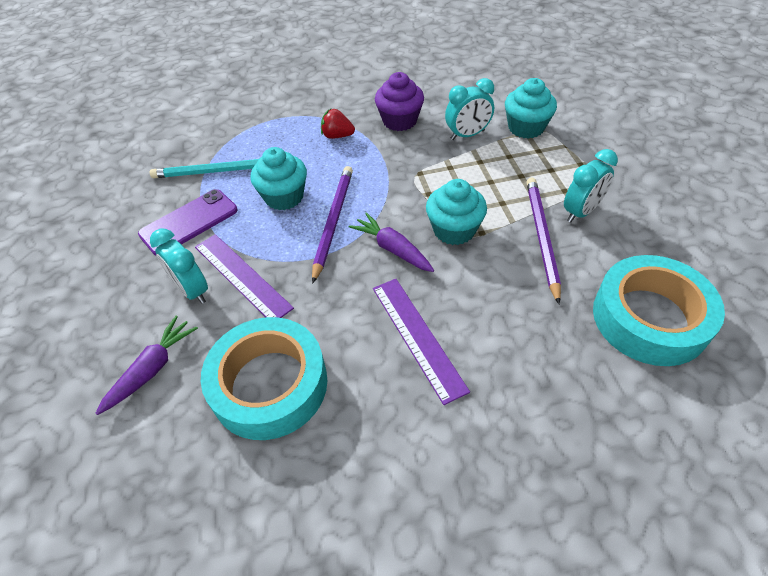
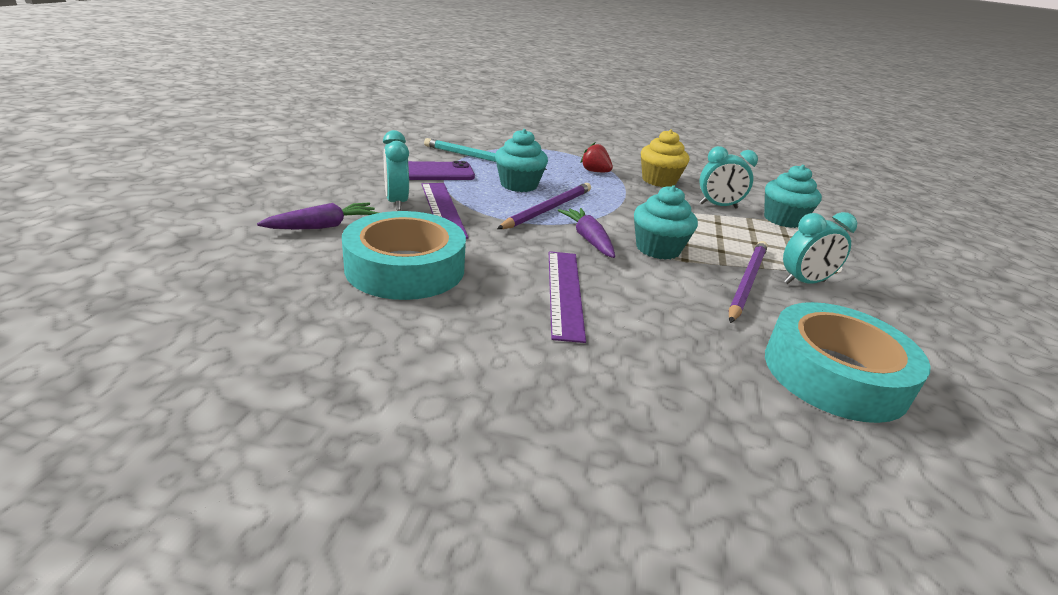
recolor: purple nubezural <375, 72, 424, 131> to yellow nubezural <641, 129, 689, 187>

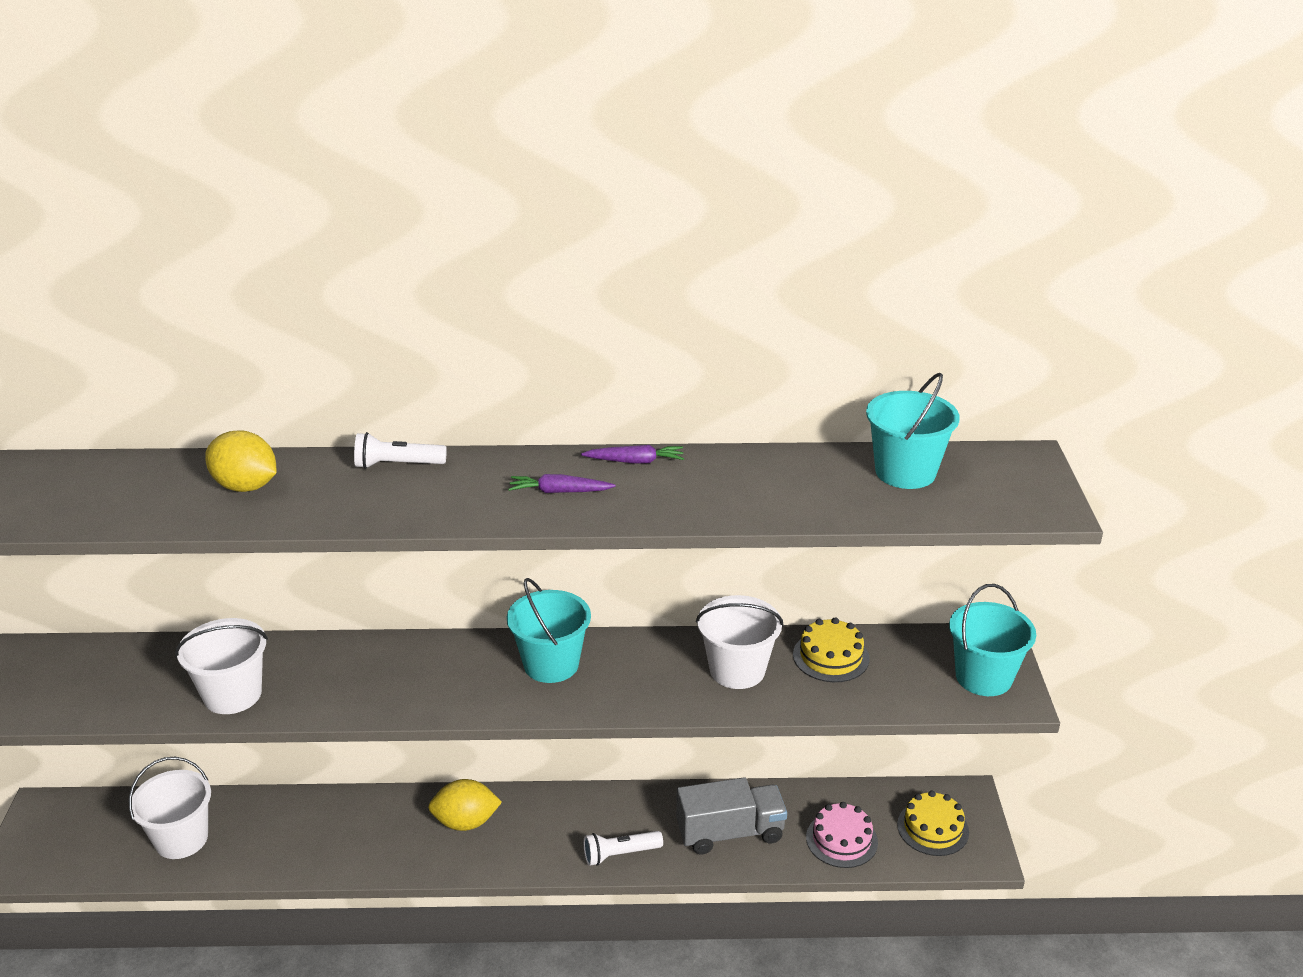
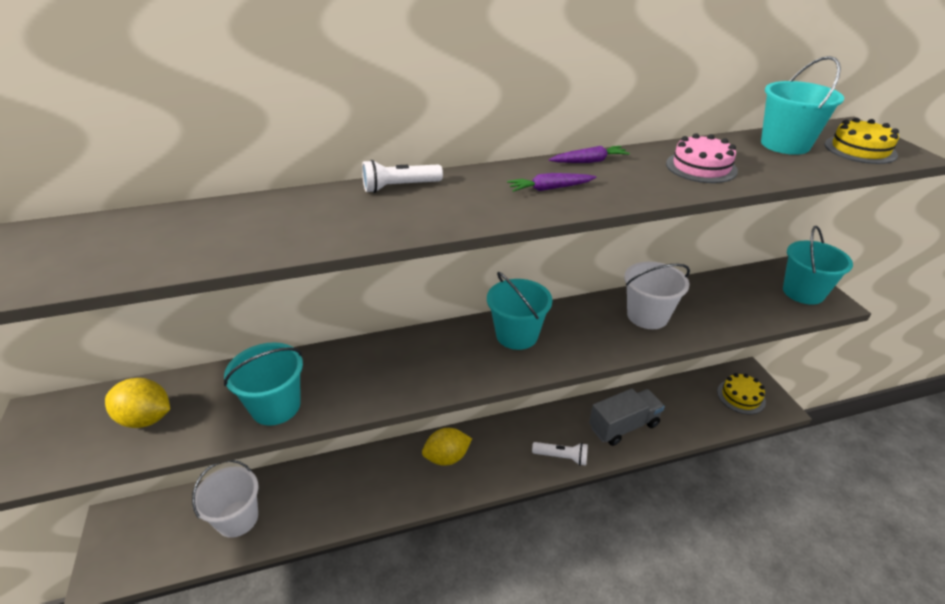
move: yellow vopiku <205, 430, 277, 492> to <105, 378, 170, 428>; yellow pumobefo <793, 617, 869, 682> to <825, 118, 899, 164>; pink pumobefo <806, 802, 878, 868> to <666, 133, 738, 183>
recolor: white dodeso <175, 618, 268, 714> to turquoise dodeso <224, 342, 303, 426>
rotate: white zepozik <584, 831, 663, 866> = <532, 442, 588, 466> 135 degrees counterclockwise

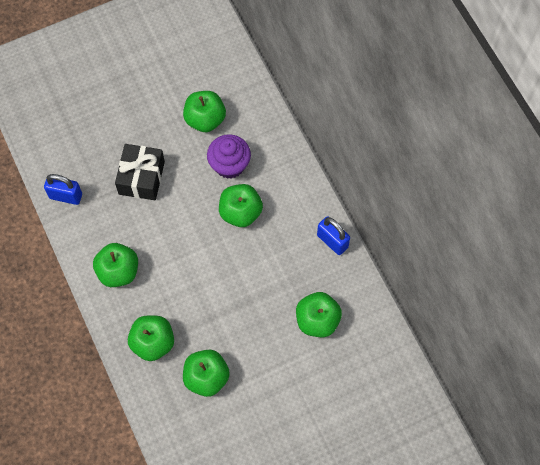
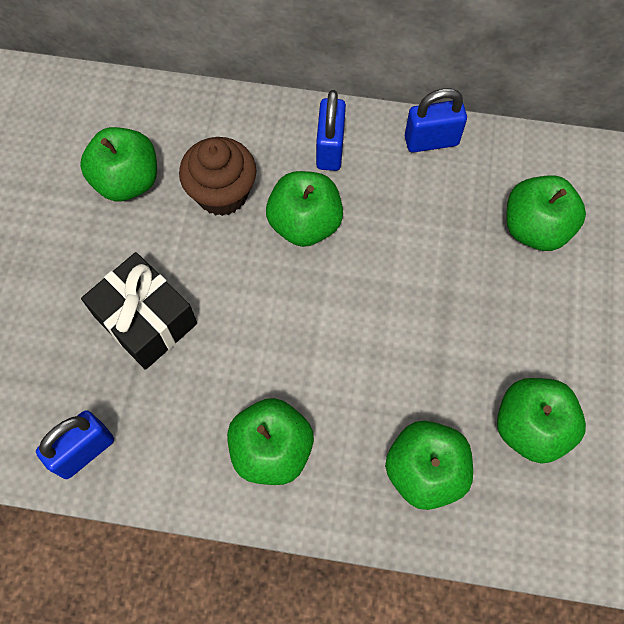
insert: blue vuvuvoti <316, 90, 346, 171>
recolor: purple nubezural <207, 134, 251, 179> to brown nubezural <179, 137, 257, 216>

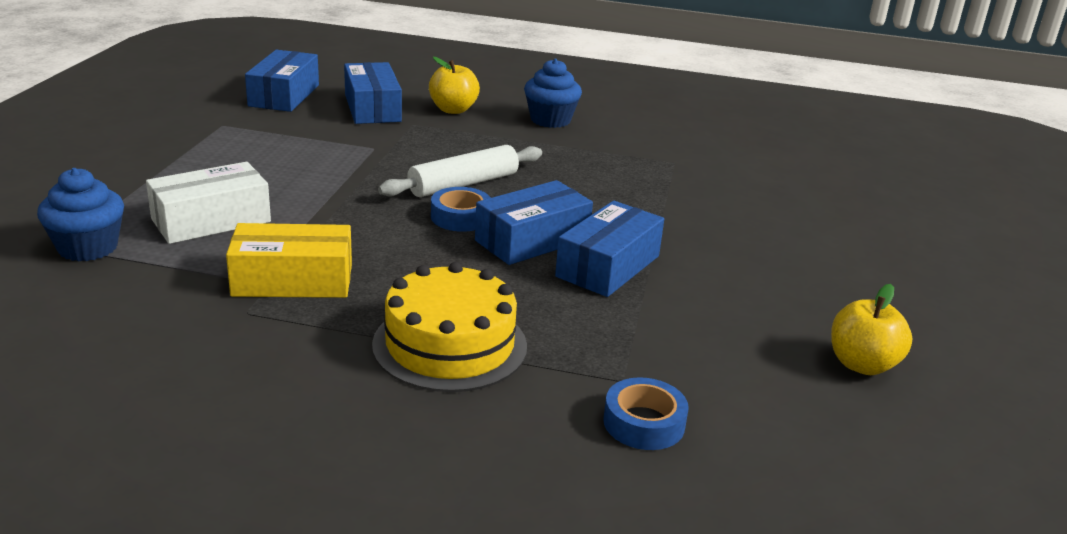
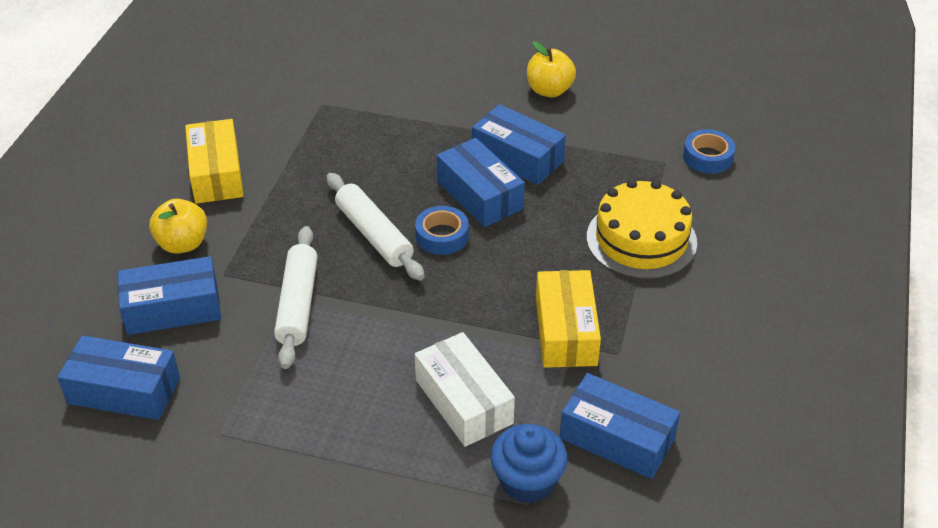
insert: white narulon <274, 226, 318, 369>; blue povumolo <560, 373, 680, 479>
move: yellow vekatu <831, 284, 912, 375> to <527, 41, 576, 97>
replace: blue nubezural <524, 59, 582, 128> to yellow povumolo <185, 119, 244, 204>

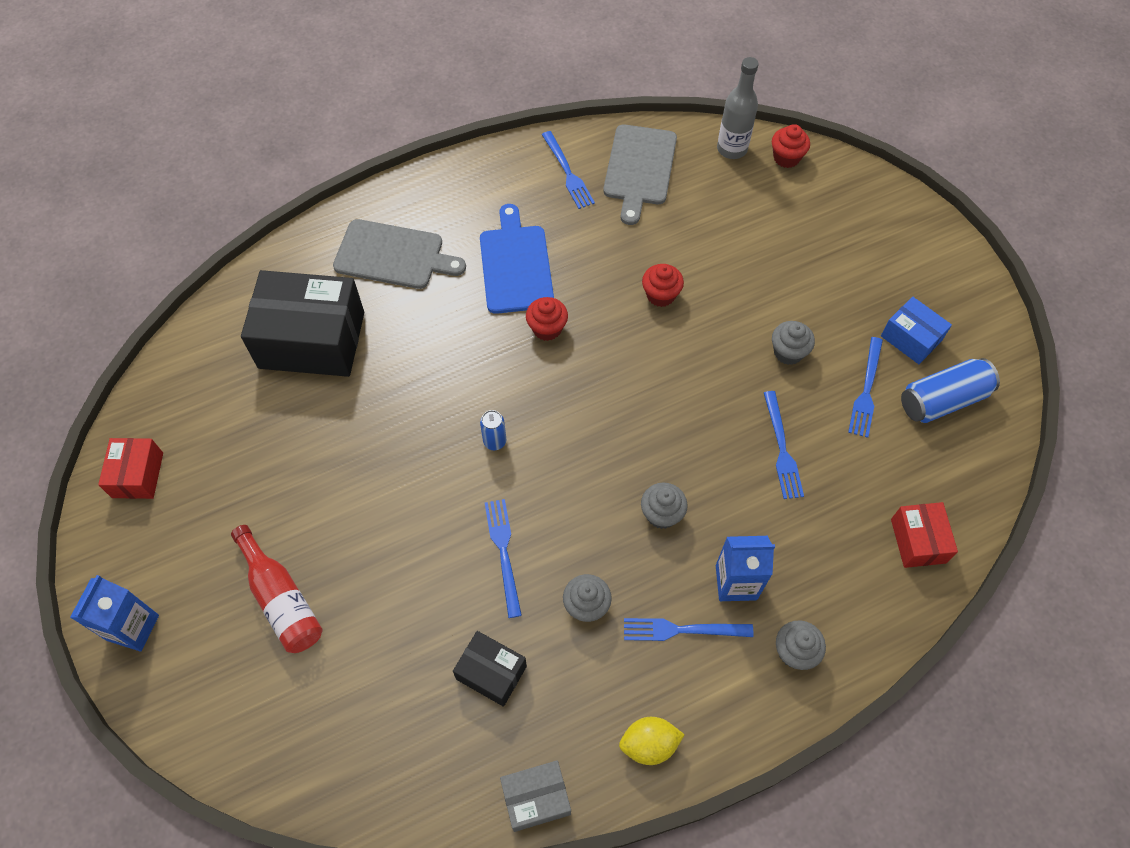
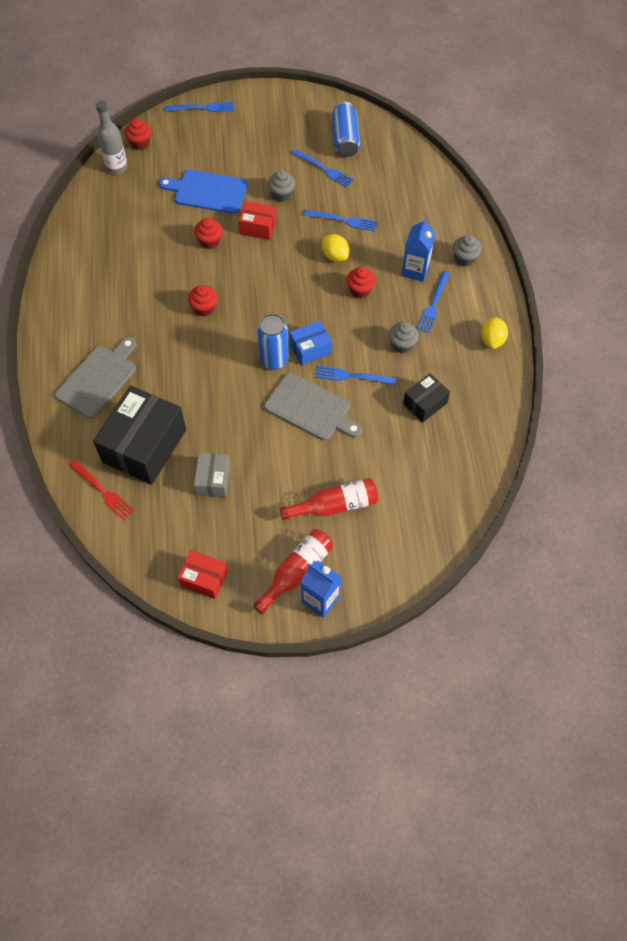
insert: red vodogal <69, 460, 135, 521>; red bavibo <253, 529, 333, 614>; yellow vopiku <322, 234, 349, 262>
move: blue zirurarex <480, 204, 554, 314> to <159, 170, 248, 214>; grey povumolo <500, 760, 571, 832> to <194, 453, 230, 498>; blue vodogal <542, 131, 595, 209> to <165, 102, 234, 112>; grey zirurarex <603, 124, 677, 225> to <264, 373, 362, 440>; blue povumolo <881, 297, 952, 364> to <289, 321, 332, 365>; red povumolo <891, 502, 958, 568> to <238, 201, 276, 240>
recolor: grey nubezural <641, 482, 688, 529> to red nubezural <346, 267, 375, 299>
resize: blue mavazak <480, 410, 506, 450> = <257, 313, 289, 370> x1.82

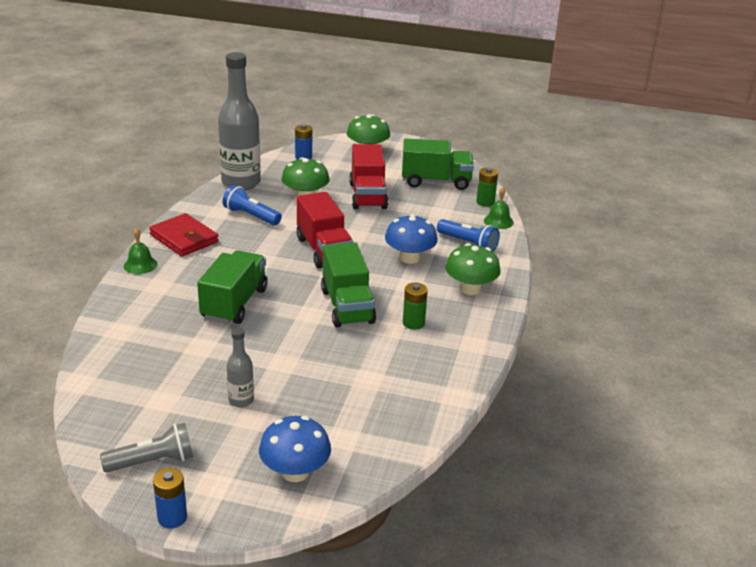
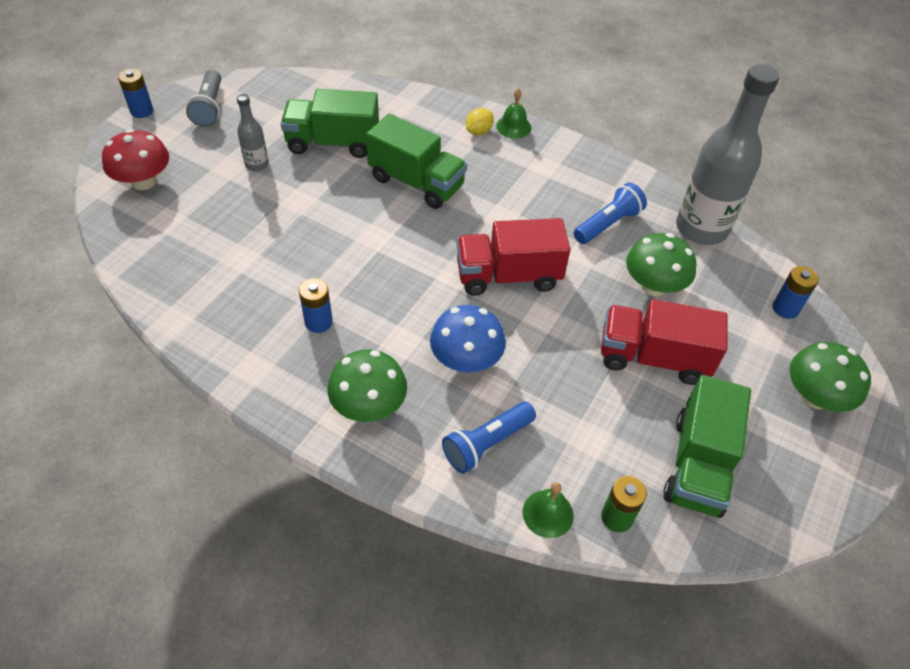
delete: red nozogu <149, 213, 219, 257>
insert: yellow vopiku <466, 108, 494, 135>
move: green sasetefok <321, 242, 376, 327> to <280, 89, 379, 158>
recolor: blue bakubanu <259, 416, 331, 482> to red bakubanu <102, 129, 169, 190>; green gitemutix <403, 282, 428, 330> to blue gitemutix <299, 278, 333, 333>

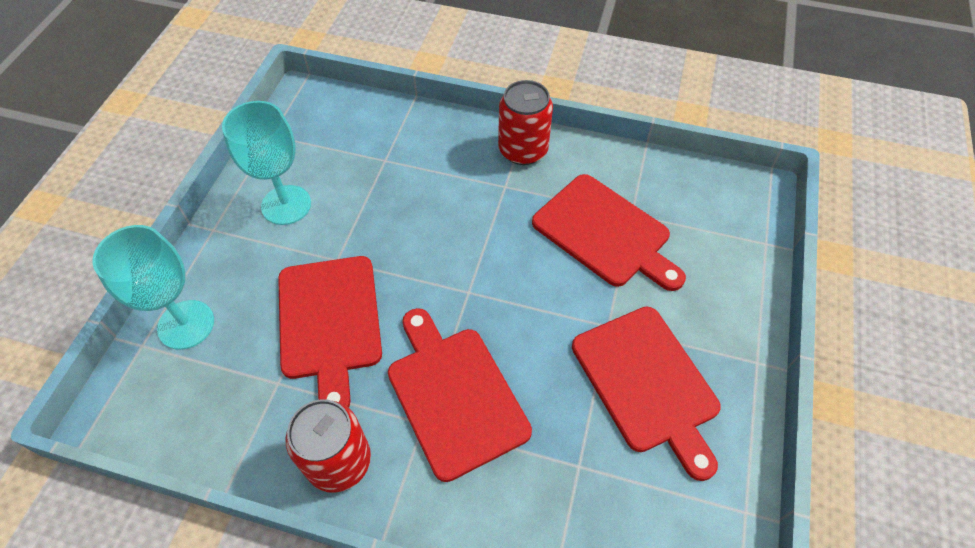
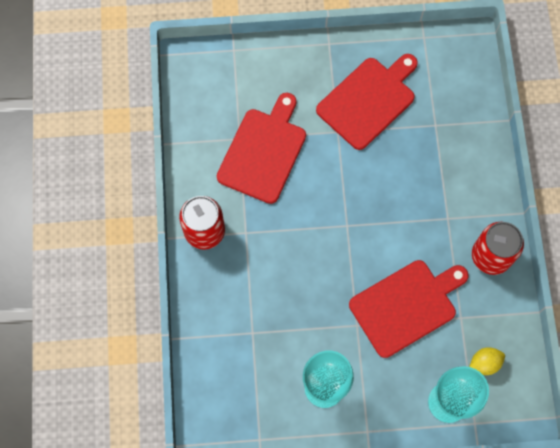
delete: red zirurarex <388, 308, 532, 482>
insert: yellow vopiku <469, 347, 505, 375>

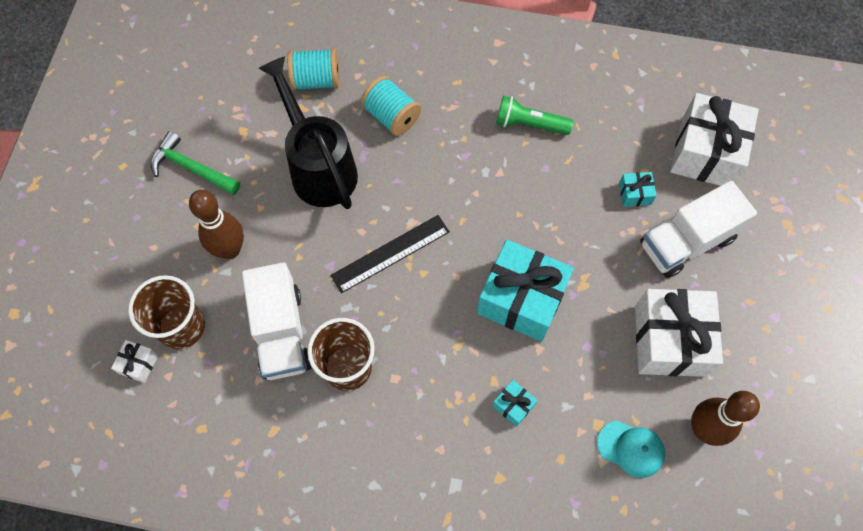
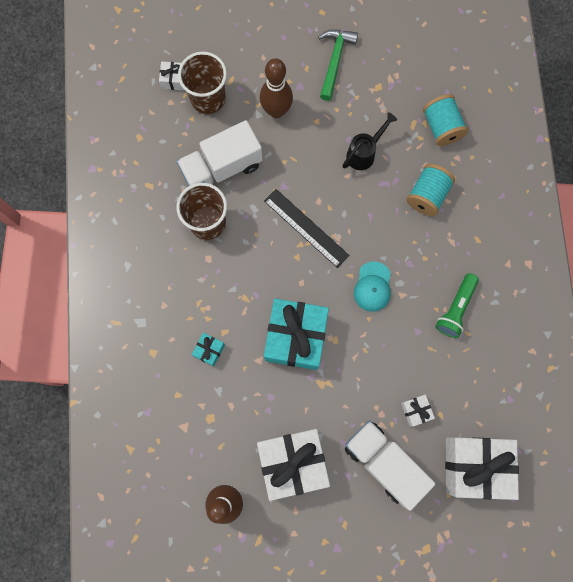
move: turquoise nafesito <597, 420, 665, 478> to <354, 262, 391, 312>
recolor: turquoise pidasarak <619, 172, 657, 207> to white pidasarak <401, 395, 435, 427>
rotate: green zepozik <496, 96, 573, 135> = <435, 273, 479, 338> 150 degrees counterclockwise
resize: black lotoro <258, 56, 358, 209> = <342, 112, 397, 170> x0.53

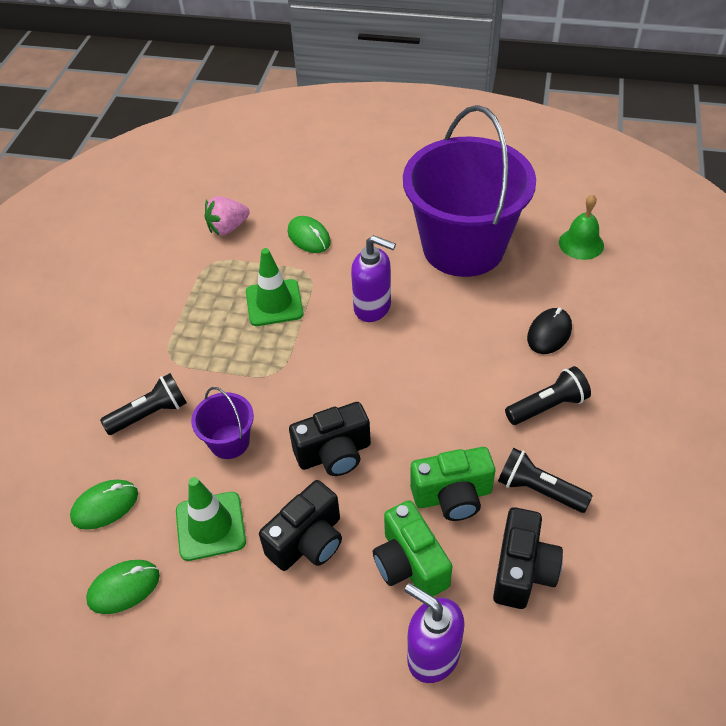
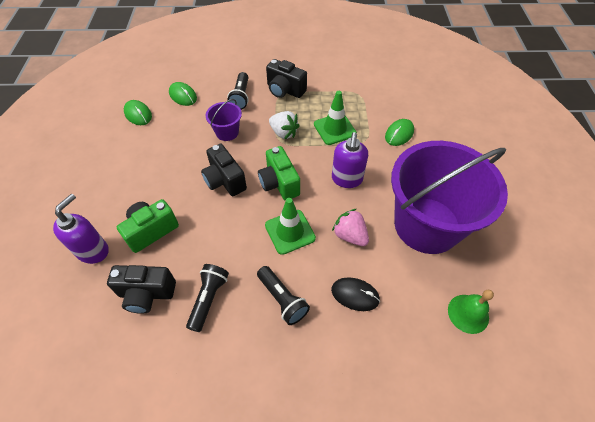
insert: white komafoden <269, 111, 300, 139>
move: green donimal <176, 477, 246, 561> to <265, 198, 316, 255>; pink komafoden <204, 196, 250, 235> to <332, 209, 369, 246>; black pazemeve <259, 480, 342, 571> to <266, 59, 307, 98>; green pazemeve <410, 447, 495, 521> to <258, 146, 300, 200>
rotate: black zepozik <100, 373, 187, 435> = <227, 72, 249, 110> 45 degrees clockwise

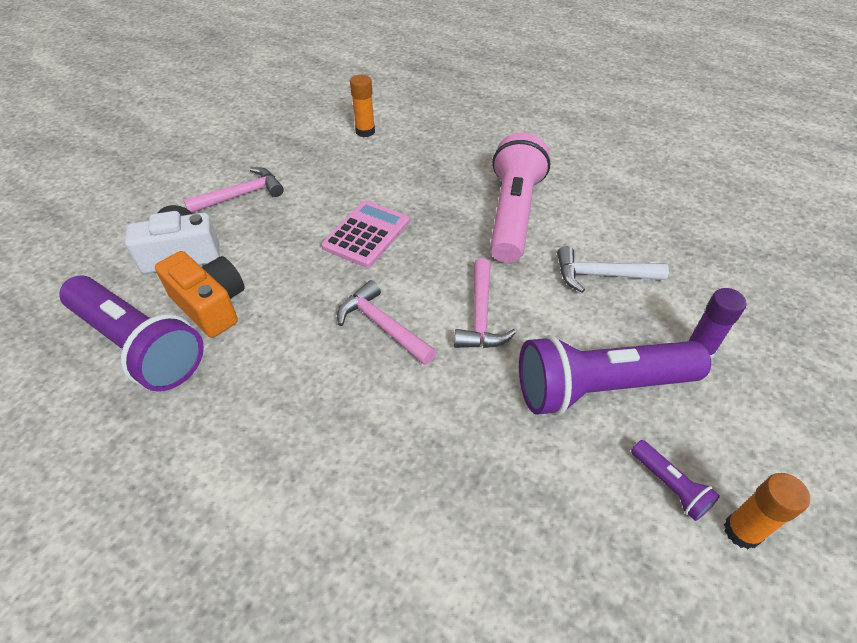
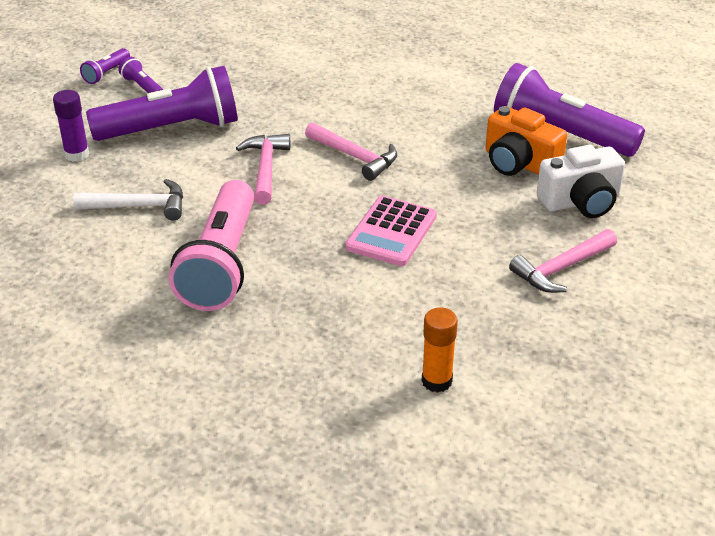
replace: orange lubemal <724, 473, 810, 549> to purple zepozik <80, 48, 130, 84>

